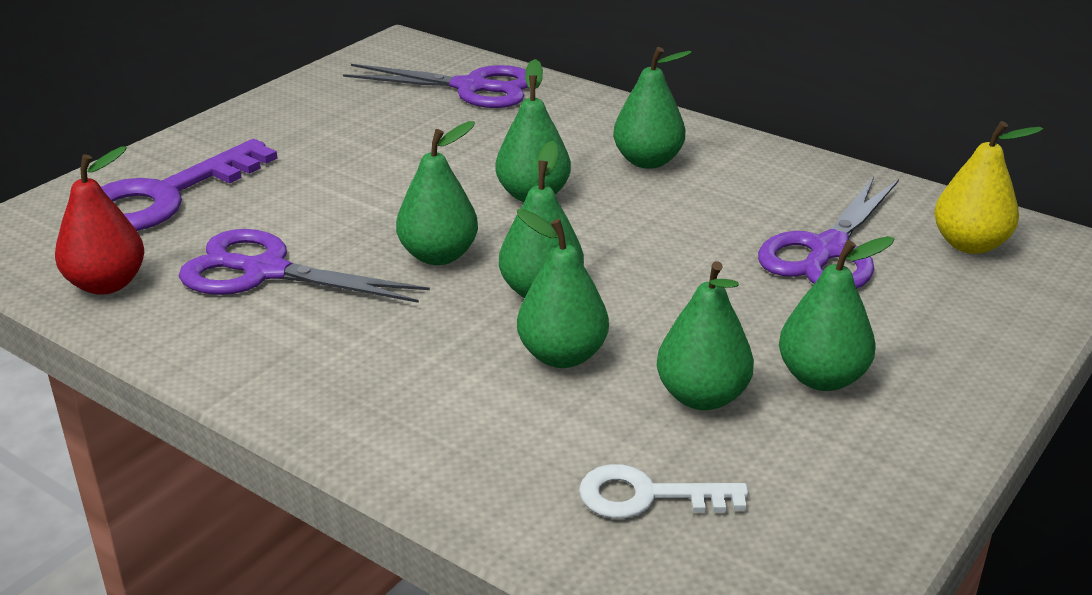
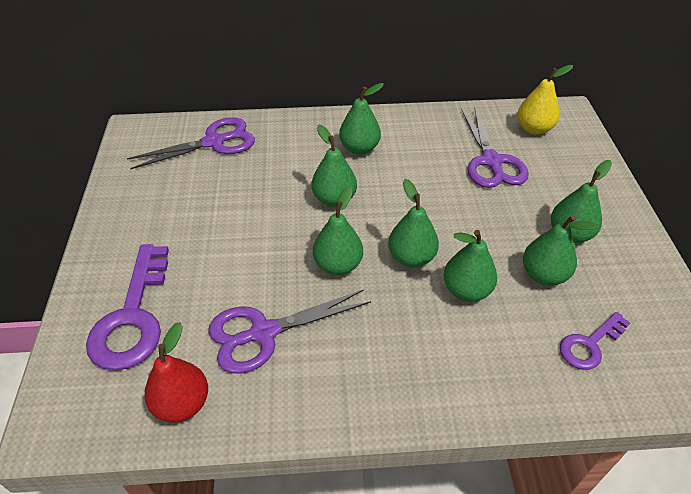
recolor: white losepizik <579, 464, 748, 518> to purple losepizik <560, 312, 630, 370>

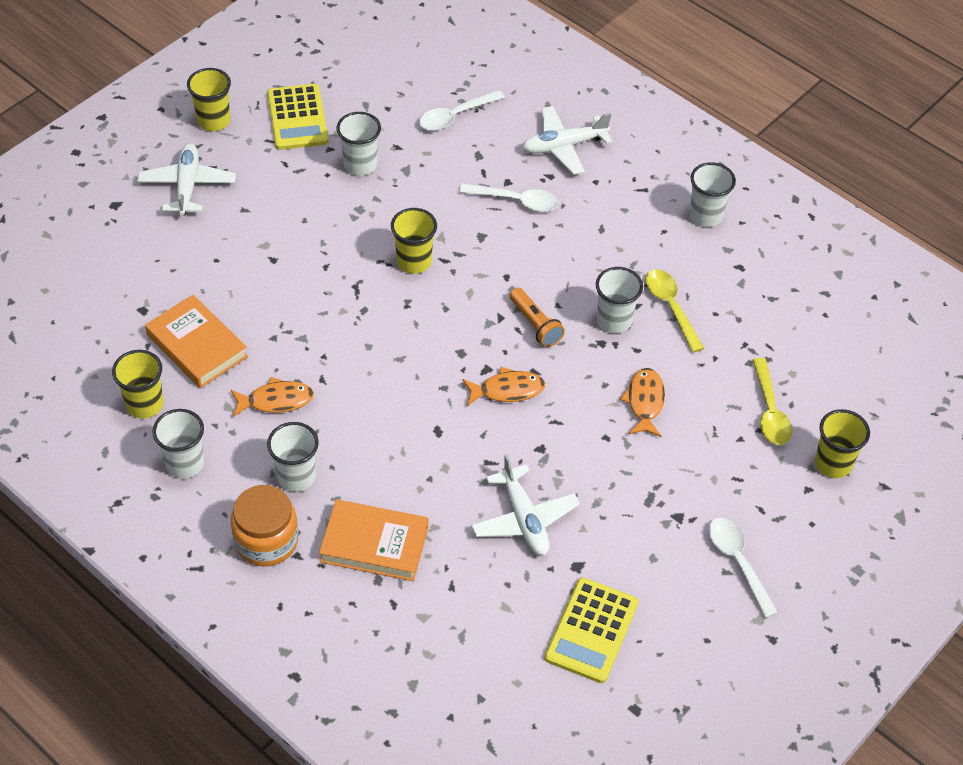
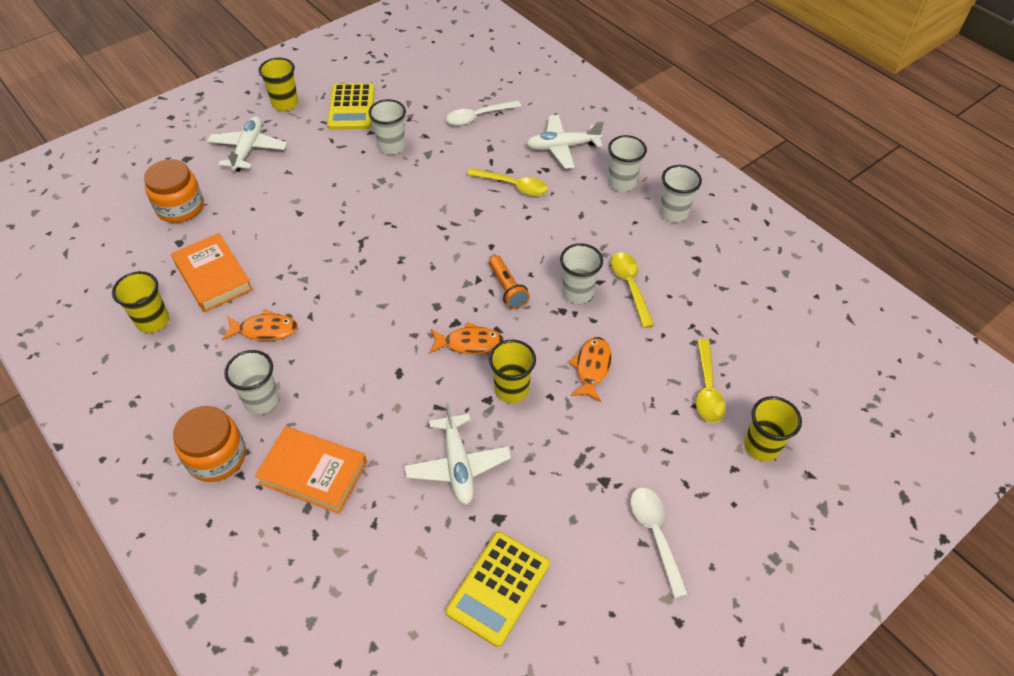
insert: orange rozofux <144, 159, 204, 223>
move: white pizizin <152, 409, 204, 479> to <608, 135, 647, 192>; yellow pizizin <391, 208, 437, 274> to <489, 340, 536, 403>
recolor: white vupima <459, 184, 559, 212> to yellow vupima <467, 168, 548, 196>

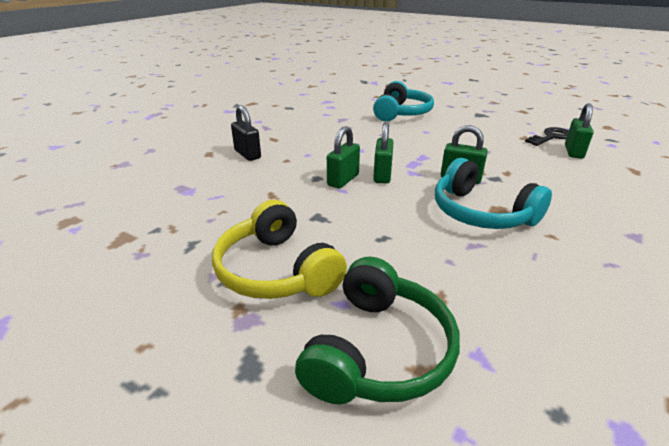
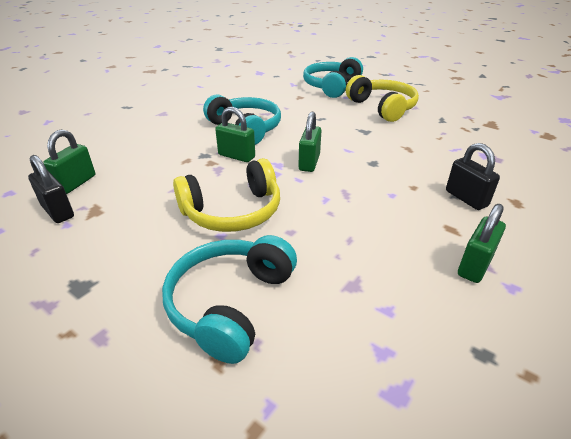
insert: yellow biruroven <173, 158, 280, 232>
move: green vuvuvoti <327, 126, 360, 189> to <458, 204, 506, 283>
replace: black losepizik <525, 127, 569, 146> to black vuvuvoti <28, 155, 74, 223>
recolor: green biruroven <295, 256, 460, 404> to turquoise biruroven <303, 57, 363, 98>

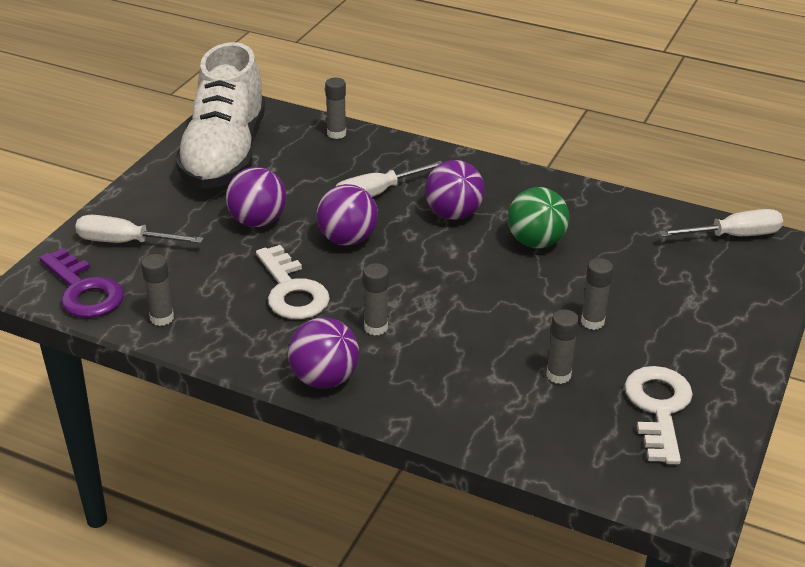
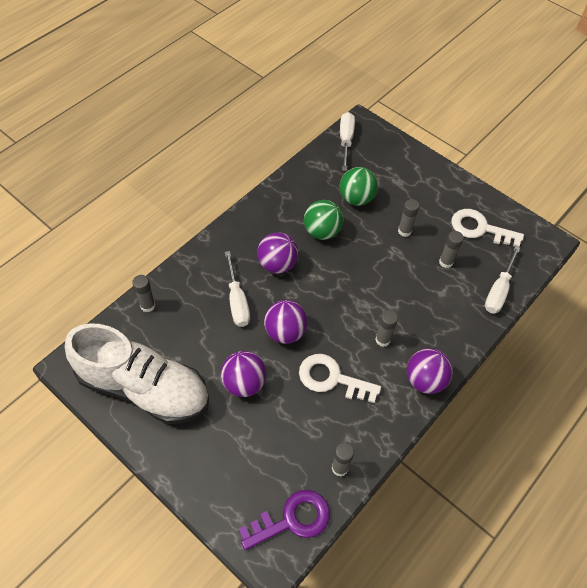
insert: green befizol <340, 167, 378, 206>
move: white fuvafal <75, 215, 204, 243> to <485, 246, 520, 314>
rotate: white losepizik <256, 245, 330, 319> = <299, 354, 381, 403> 150 degrees counterclockwise

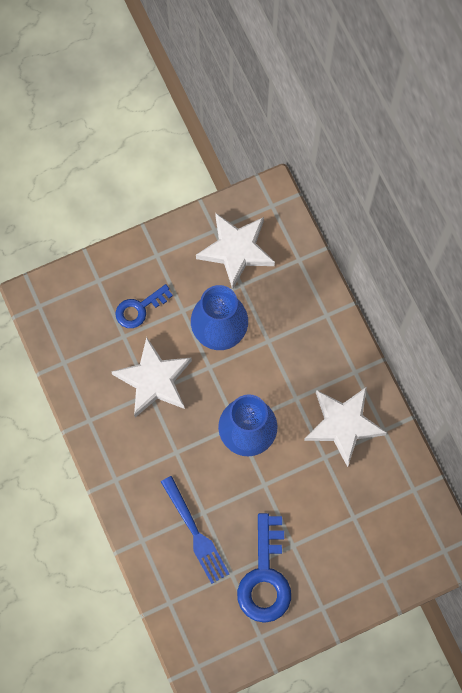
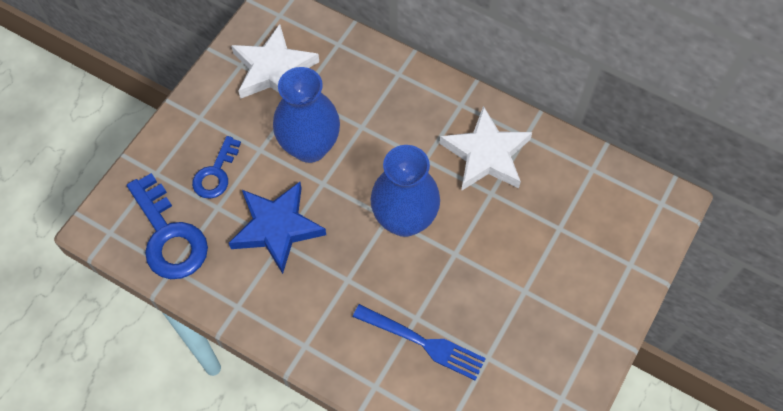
move: blue losepizik <237, 513, 291, 623> to <127, 173, 208, 279>
recolor: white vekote <111, 337, 192, 417> to blue vekote <229, 182, 326, 274>

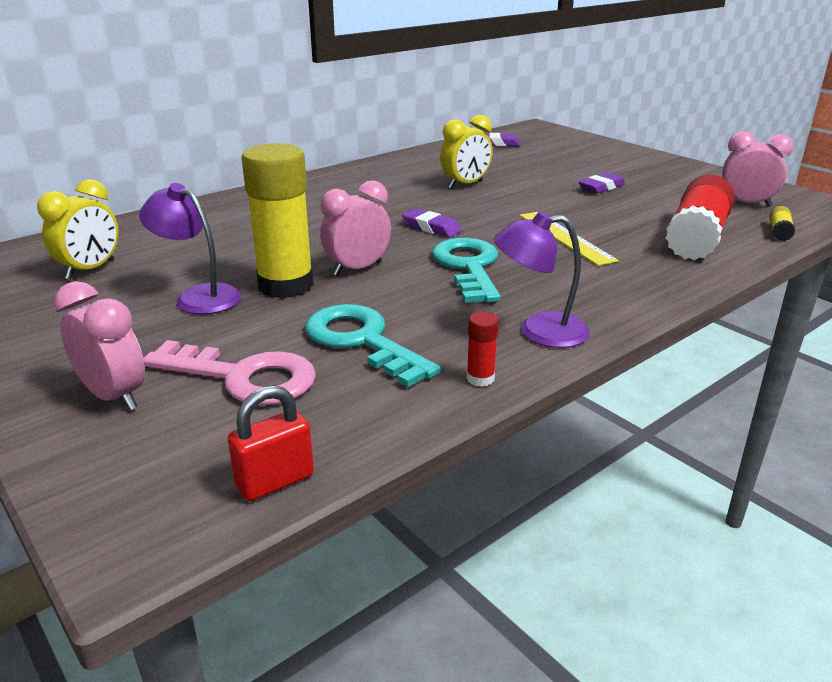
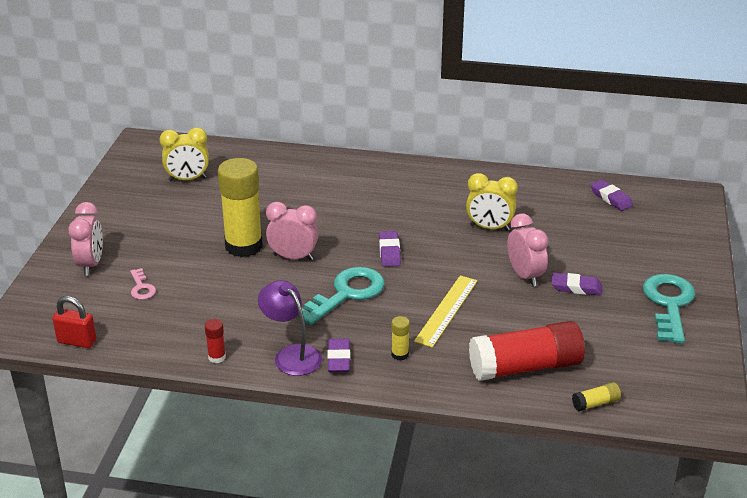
delete: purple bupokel <139, 183, 241, 314>
insert: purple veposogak <327, 339, 350, 372>; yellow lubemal <391, 316, 410, 361>
move: turquoise losepizik <305, 304, 441, 387> to <643, 274, 695, 344>; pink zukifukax <722, 131, 794, 207> to <507, 214, 549, 287>
resize: pink losepizik <143, 340, 316, 405> = <130, 268, 156, 300> x0.49

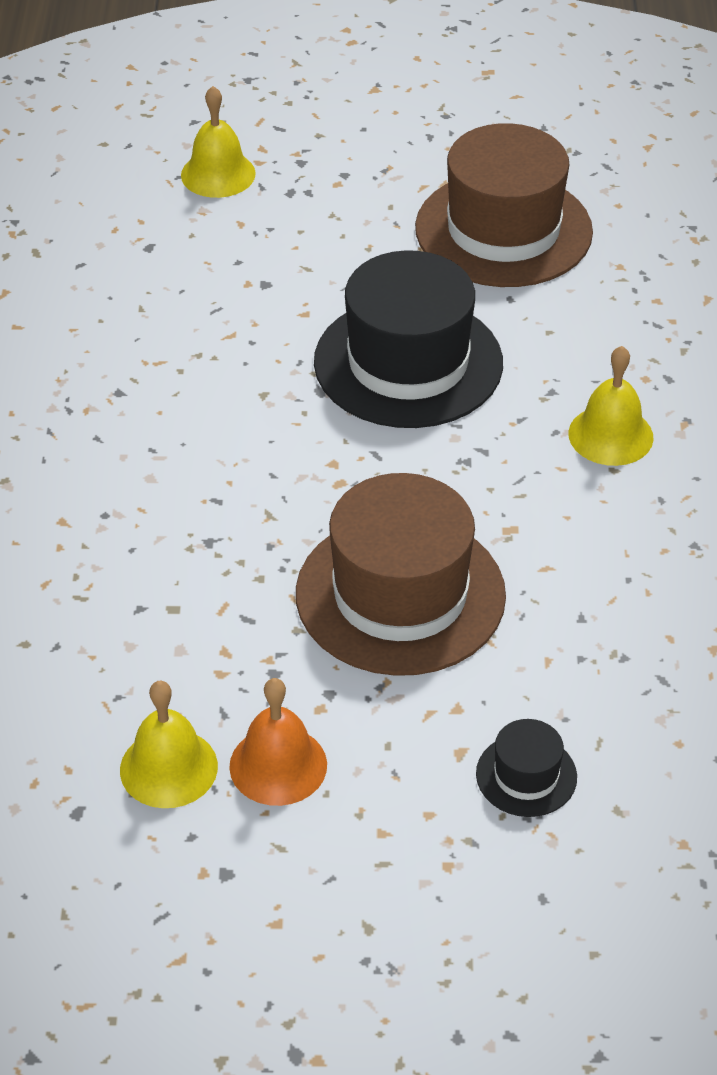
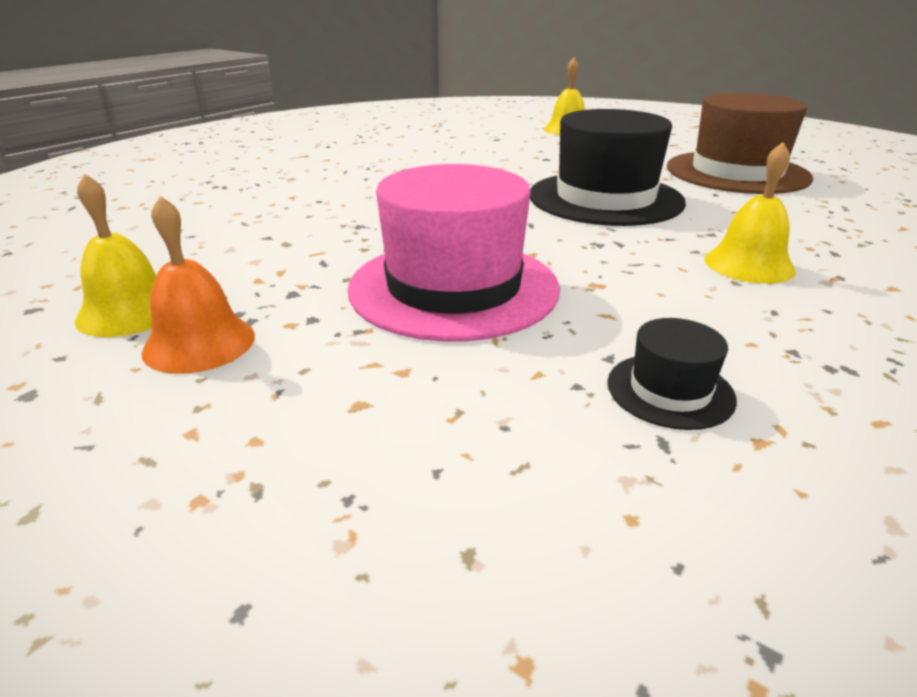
move: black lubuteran <476, 719, 577, 817> to <608, 318, 737, 430>
recolor: brown lubuteran <296, 473, 506, 676> to pink lubuteran <347, 164, 560, 342>

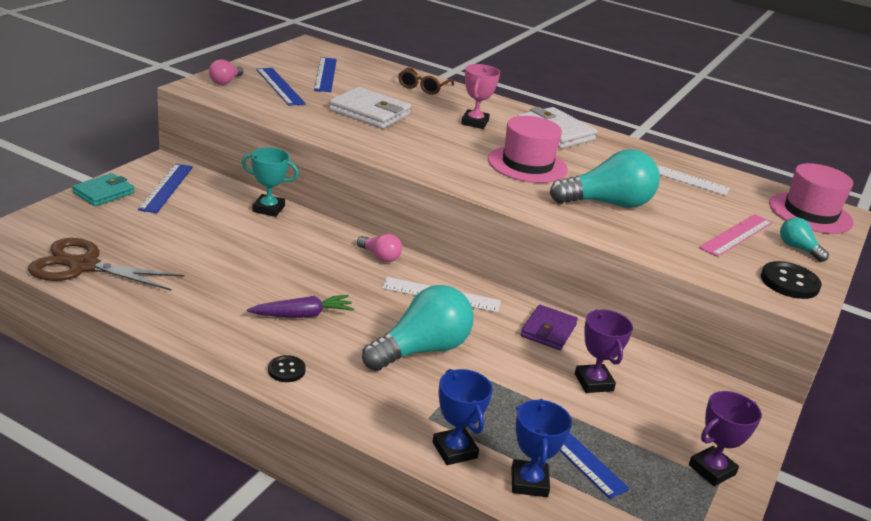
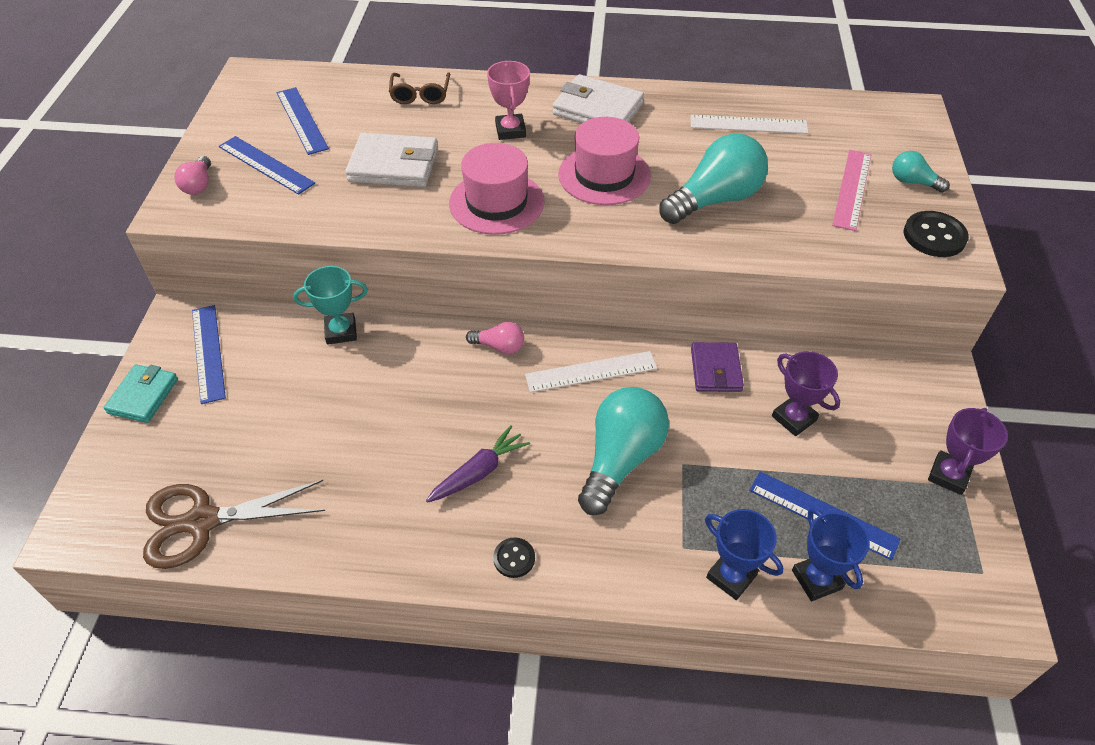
move: pink lubuteran <769, 163, 853, 234> to <449, 143, 545, 235>

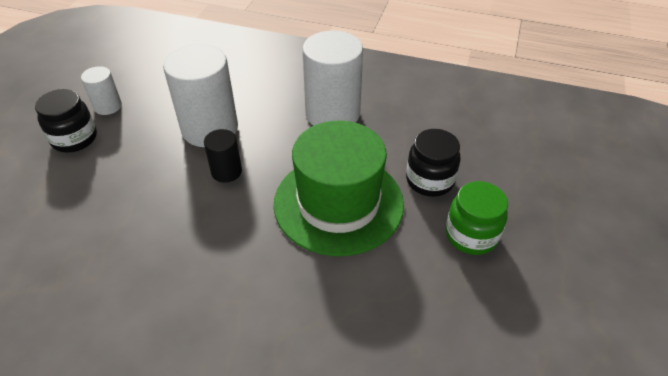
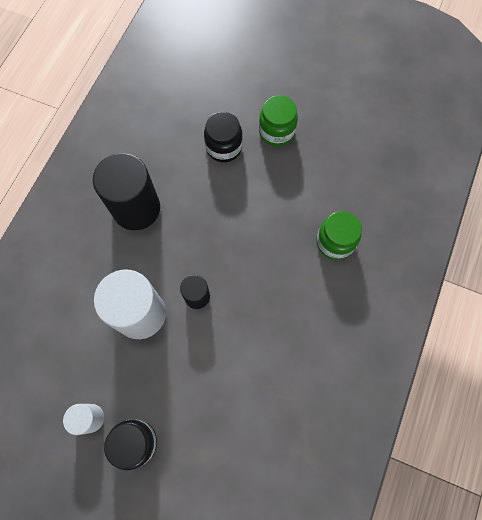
delete: green lubuteran <274, 121, 404, 256>
insert: green rozofux <316, 211, 362, 260>
recolor: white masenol <302, 31, 363, 126> to black masenol <93, 153, 160, 230>

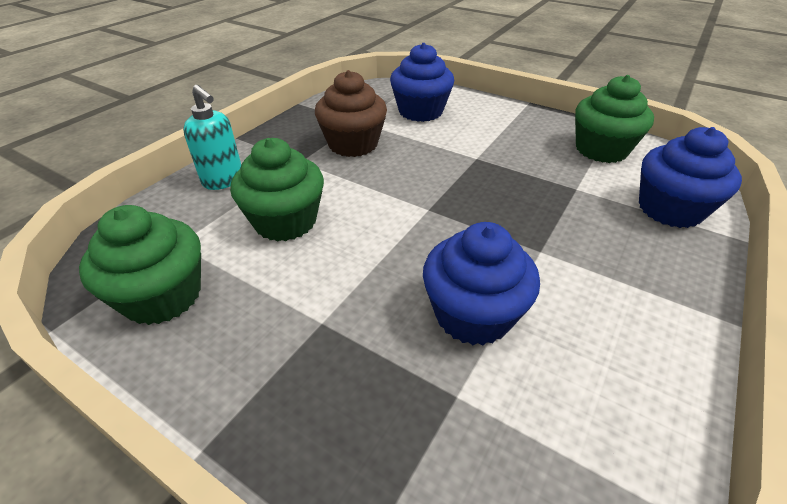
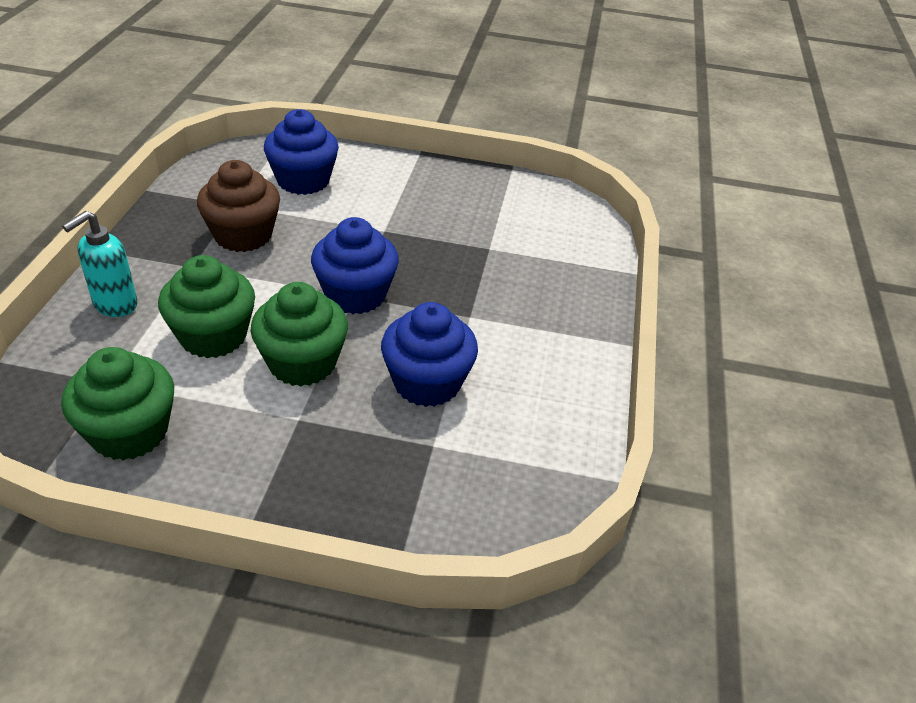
move: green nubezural <575, 75, 654, 163> to <250, 282, 348, 386>; blue nubezural <639, 127, 742, 228> to <311, 217, 399, 314>
rotate: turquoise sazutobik <183, 85, 241, 190> = <62, 211, 137, 317> 105 degrees clockwise

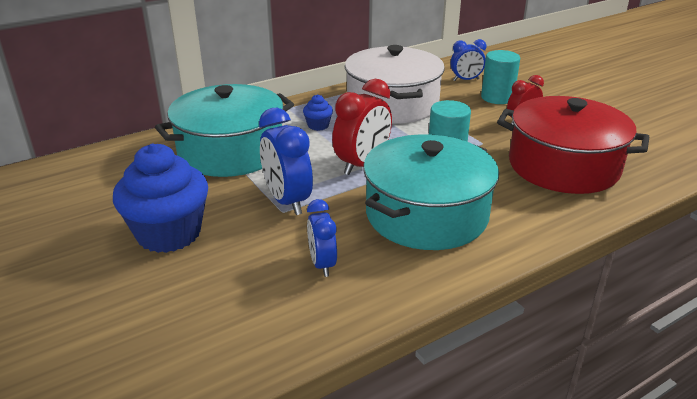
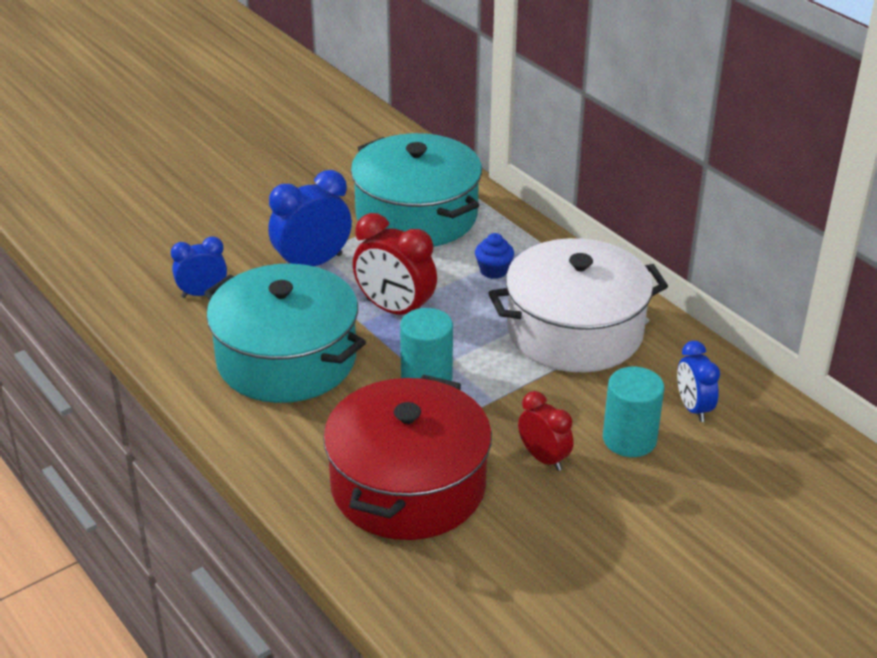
delete: blue nubezural <113, 144, 208, 253>

